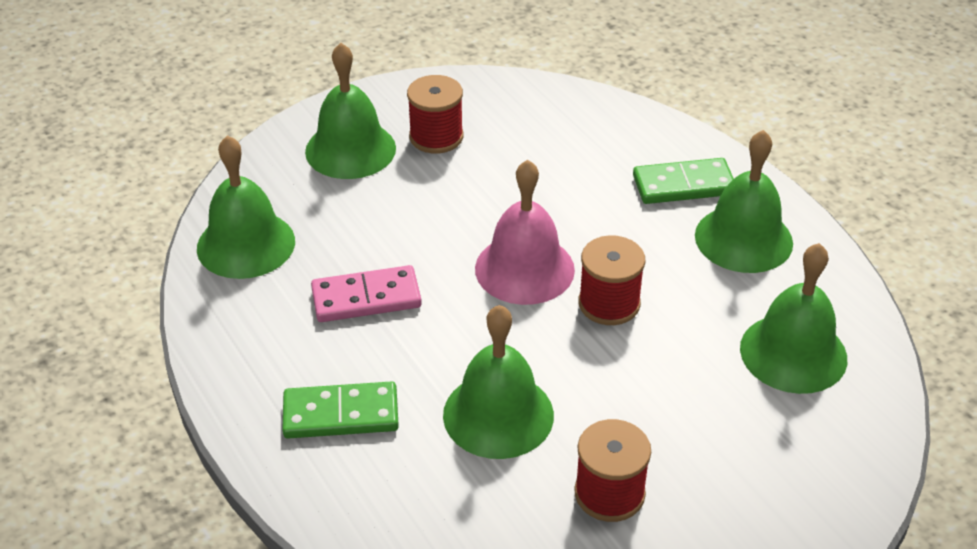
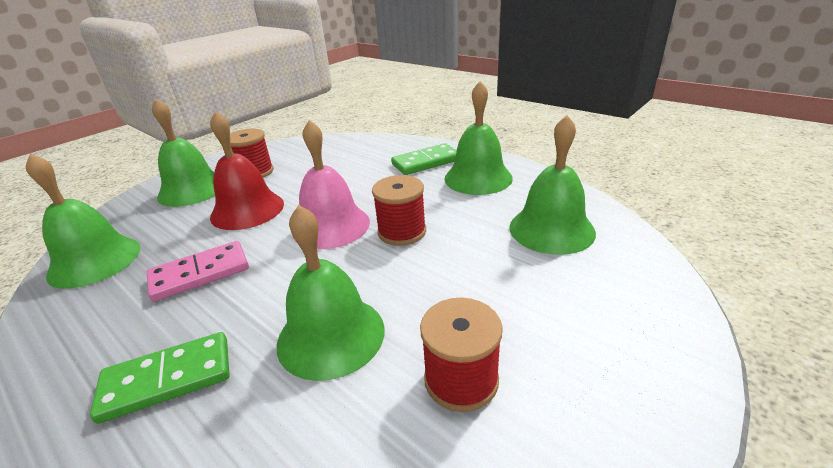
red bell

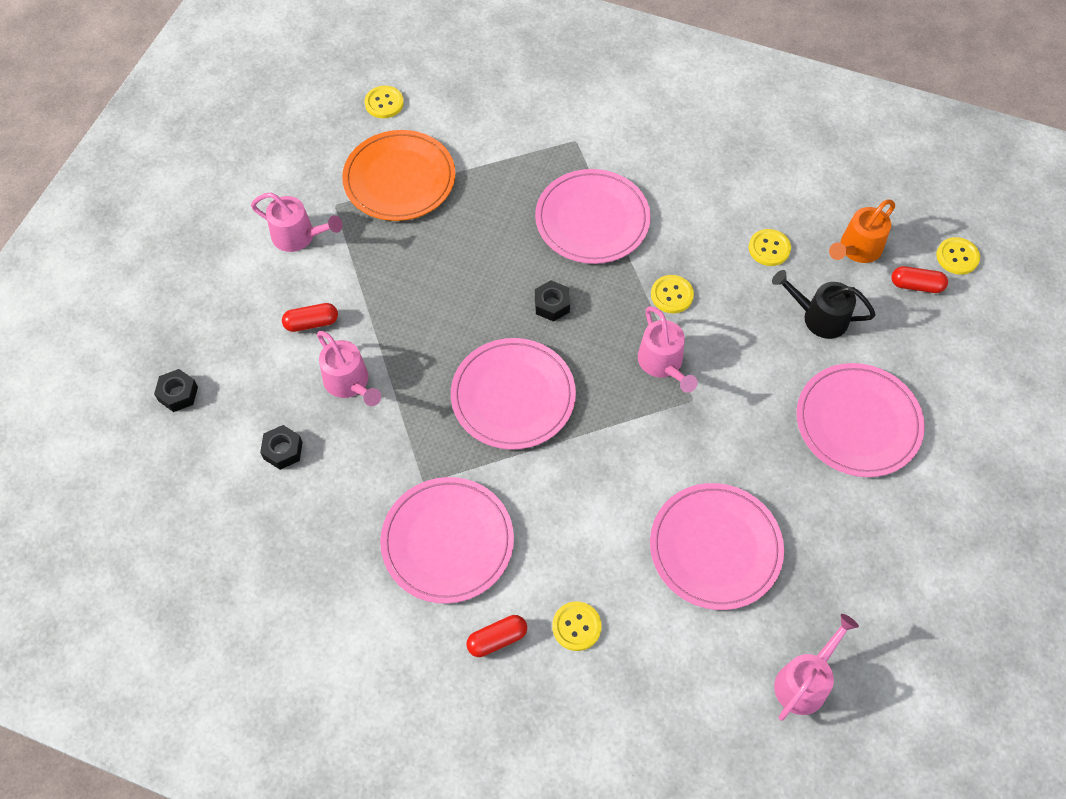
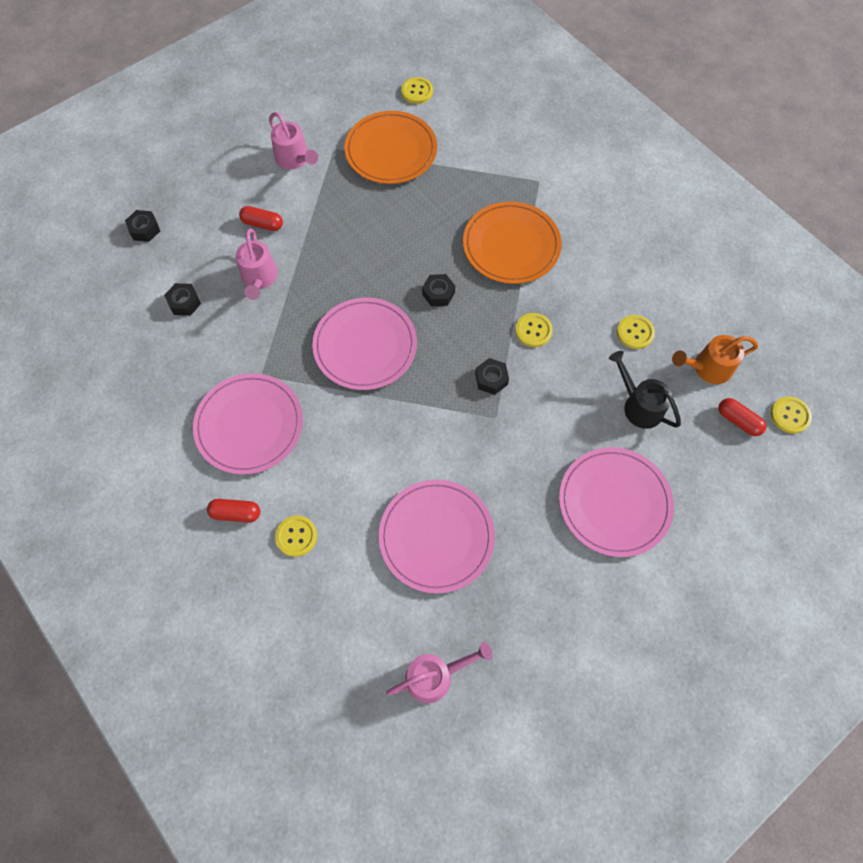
orange plate (no. 2 from left); black nut (no. 4 from left)

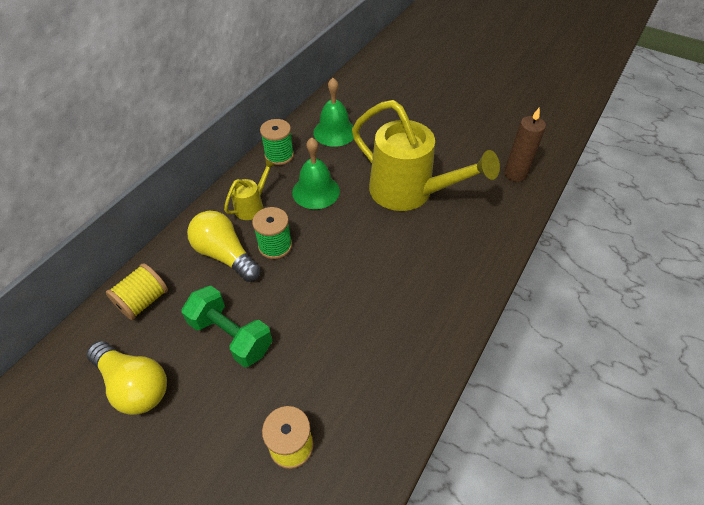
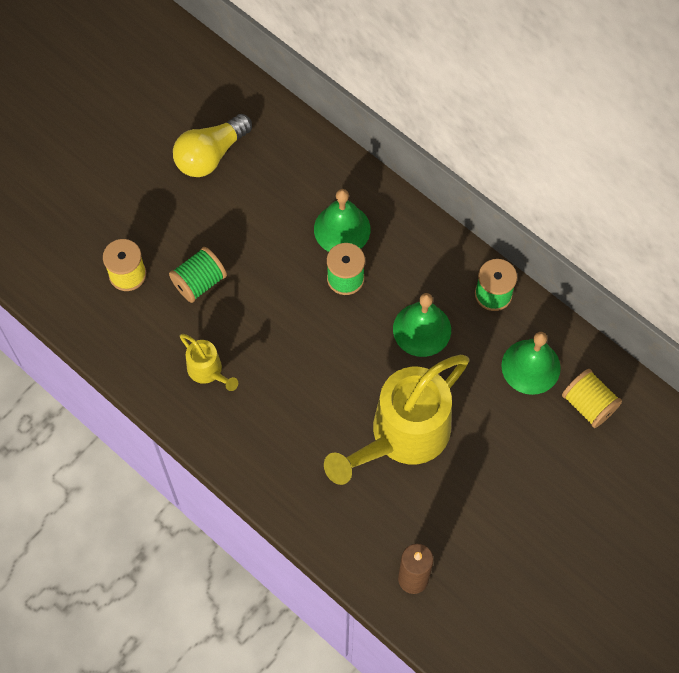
green spool (no. 1 from left); yellow watering can (no. 1 from left); green bell (no. 1 from left); yellow spool (no. 2 from left); green dumbbell

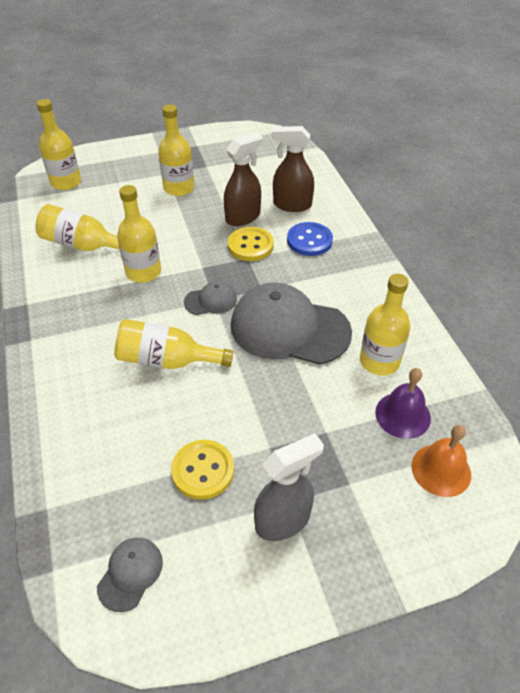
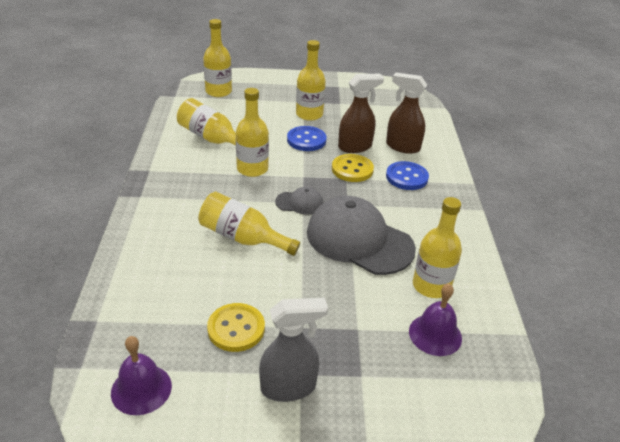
purple bell (no. 1 from left); blue button (no. 1 from left); orange bell

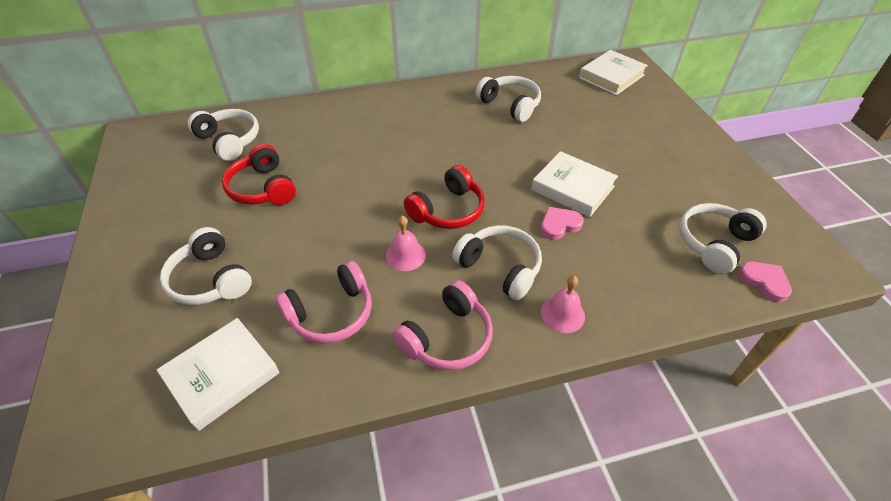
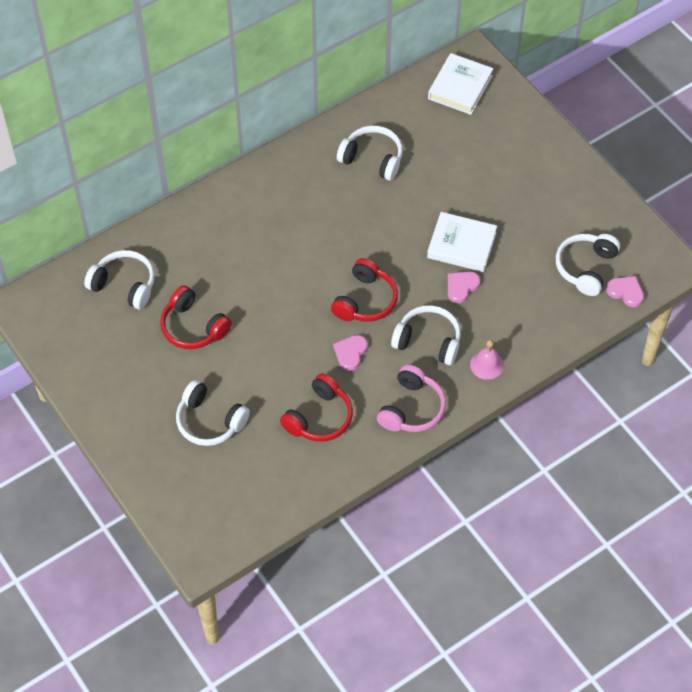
red headphones (no. 2 from left); pink heart (no. 1 from left); white book (no. 1 from left in the first image)

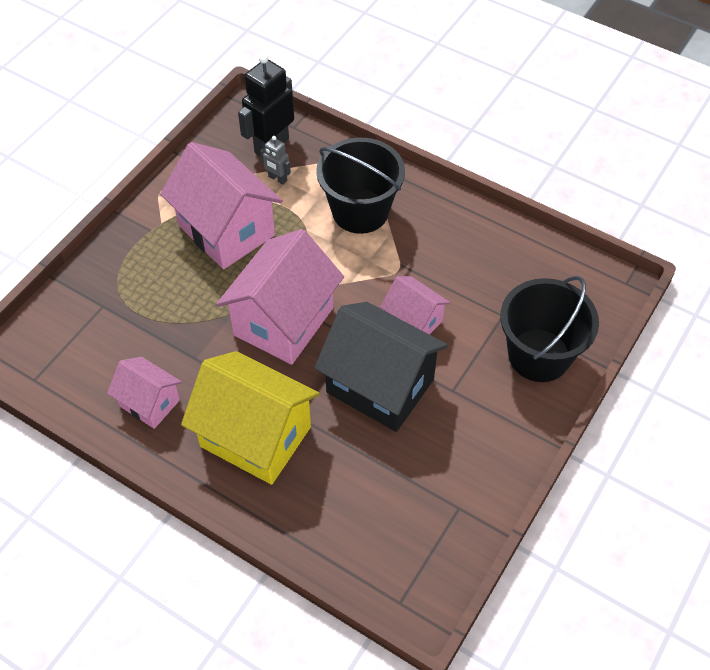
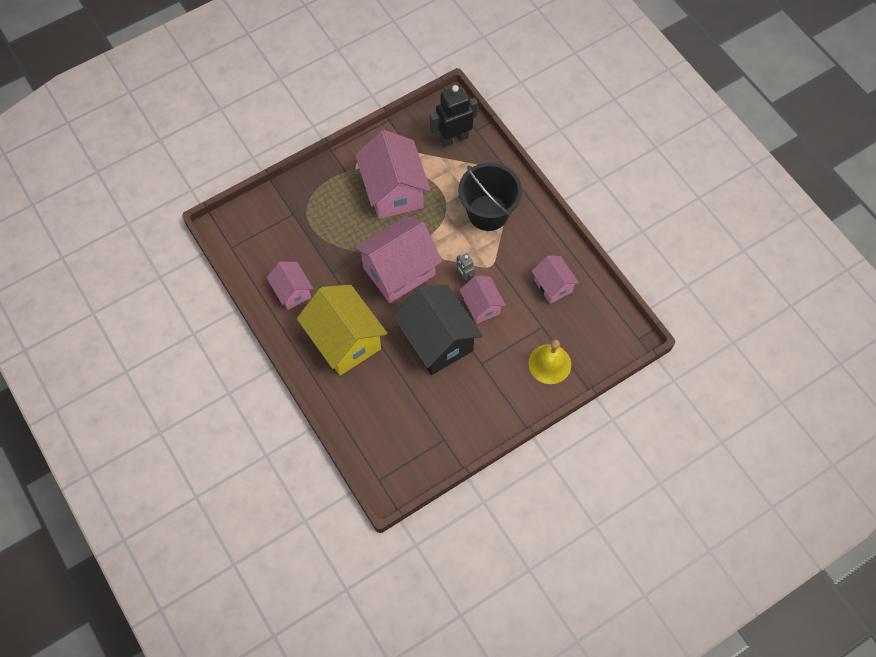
grey robot; yellow bell; pink house (no. 5 from left)

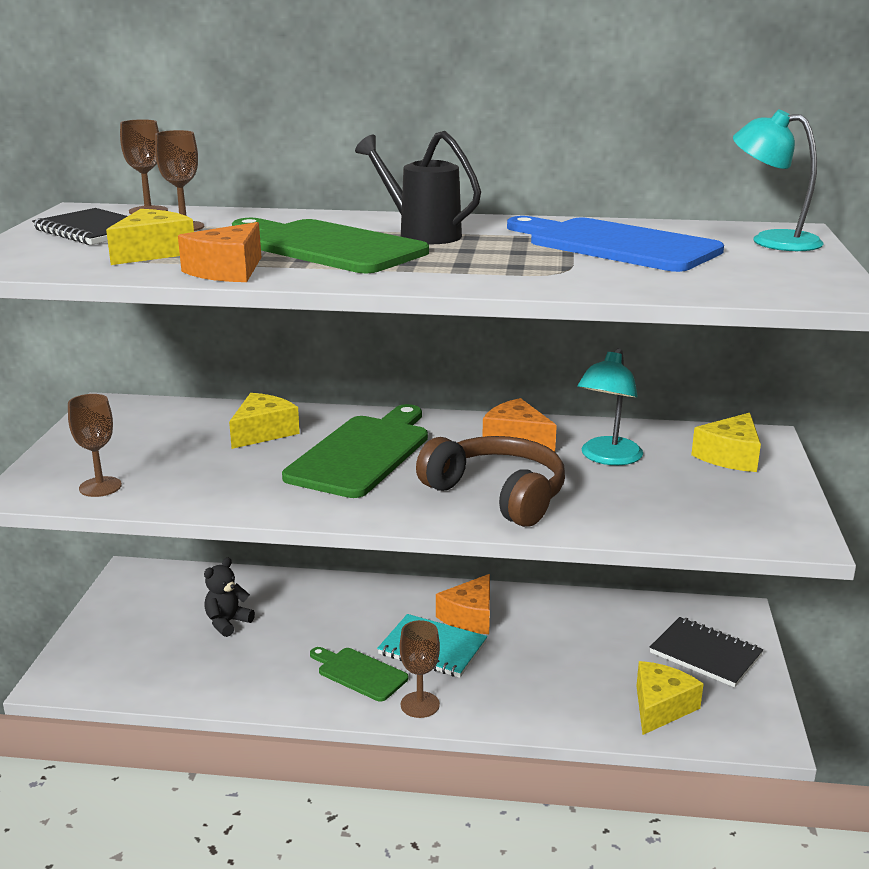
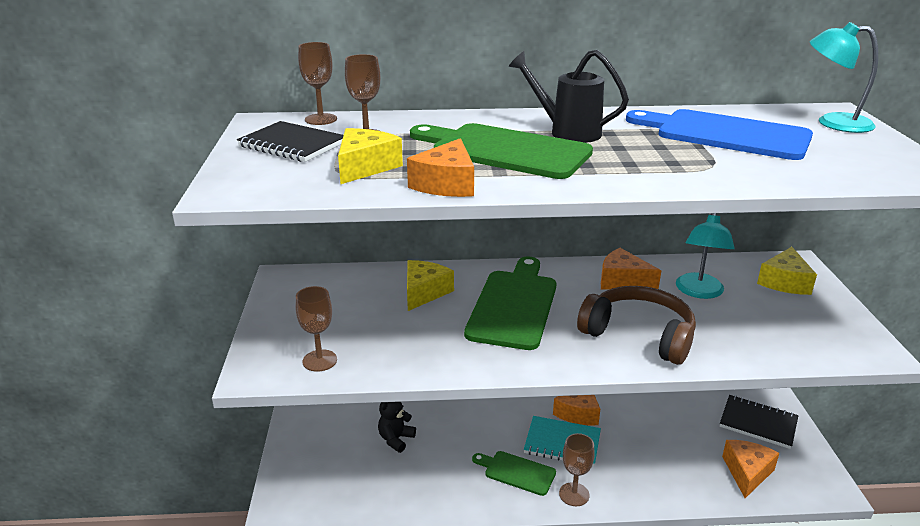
orange cheese (no. 4 from left)

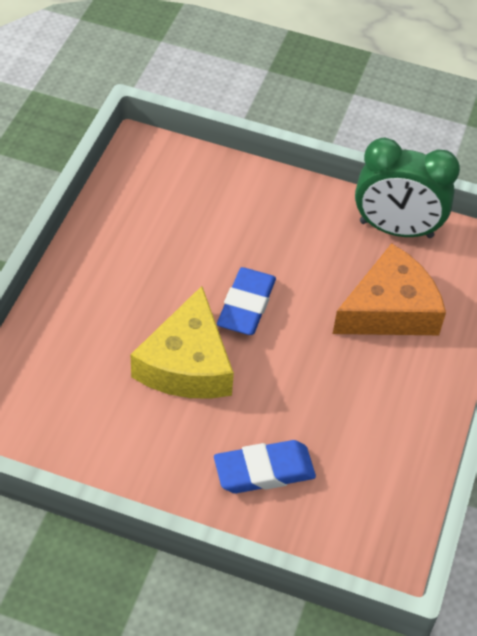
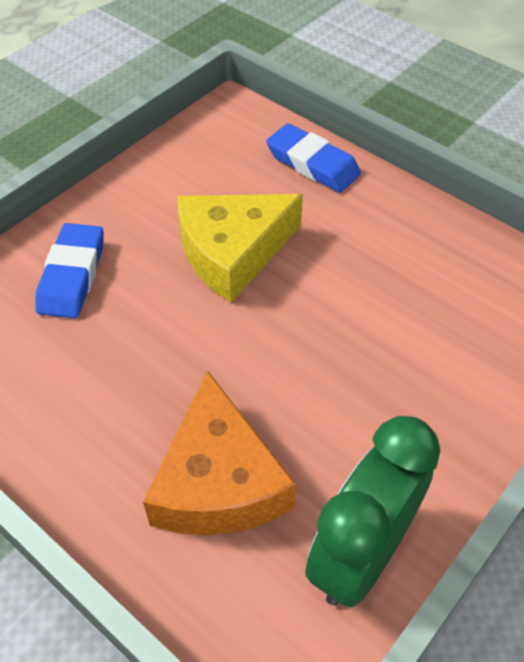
yellow cheese; blue eraser (no. 2 from left)

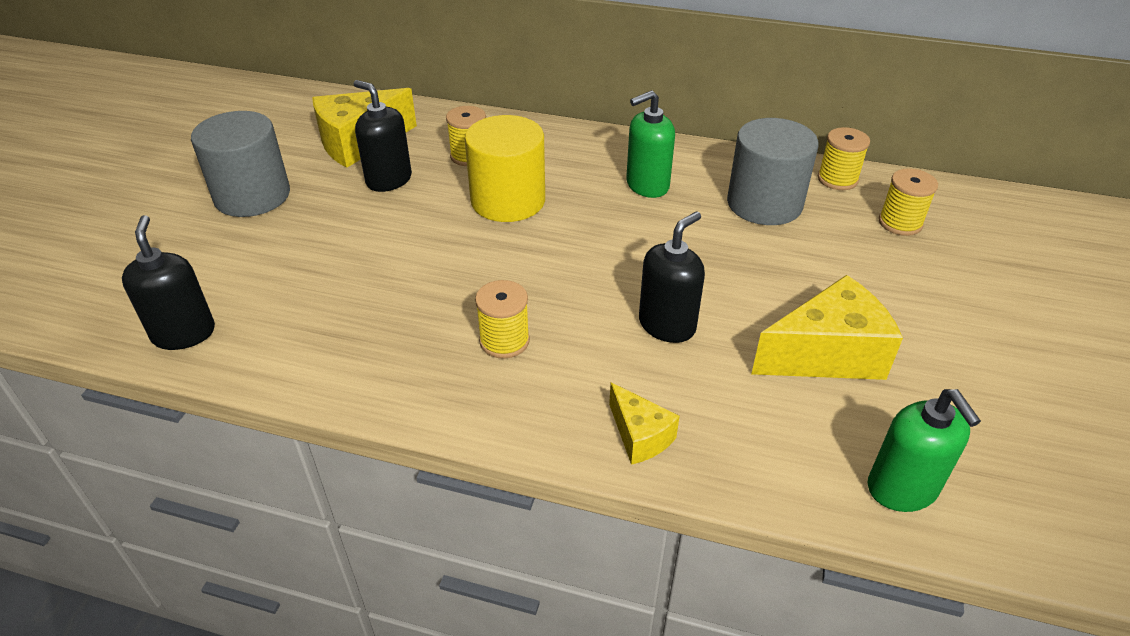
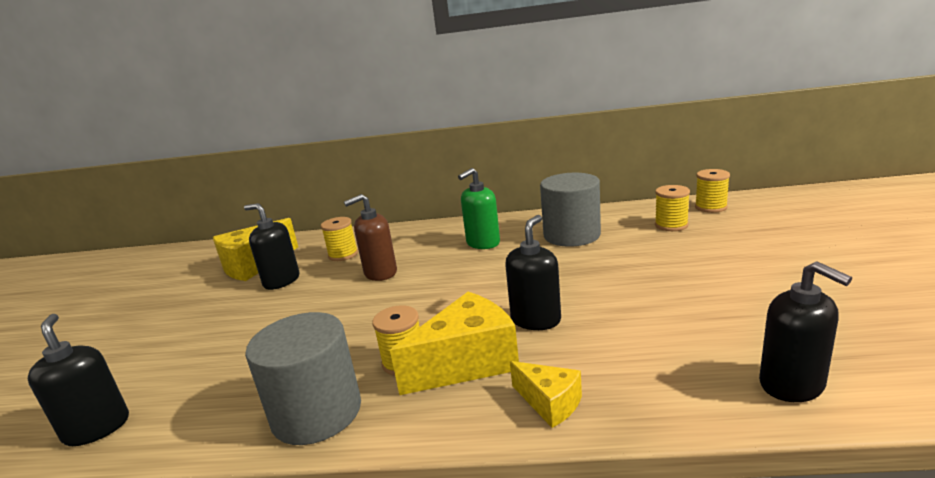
grey cylinder (no. 1 from left); brown soap dispenser; yellow cheese (no. 2 from left); yellow spool (no. 4 from left); black soap dispenser (no. 4 from left)

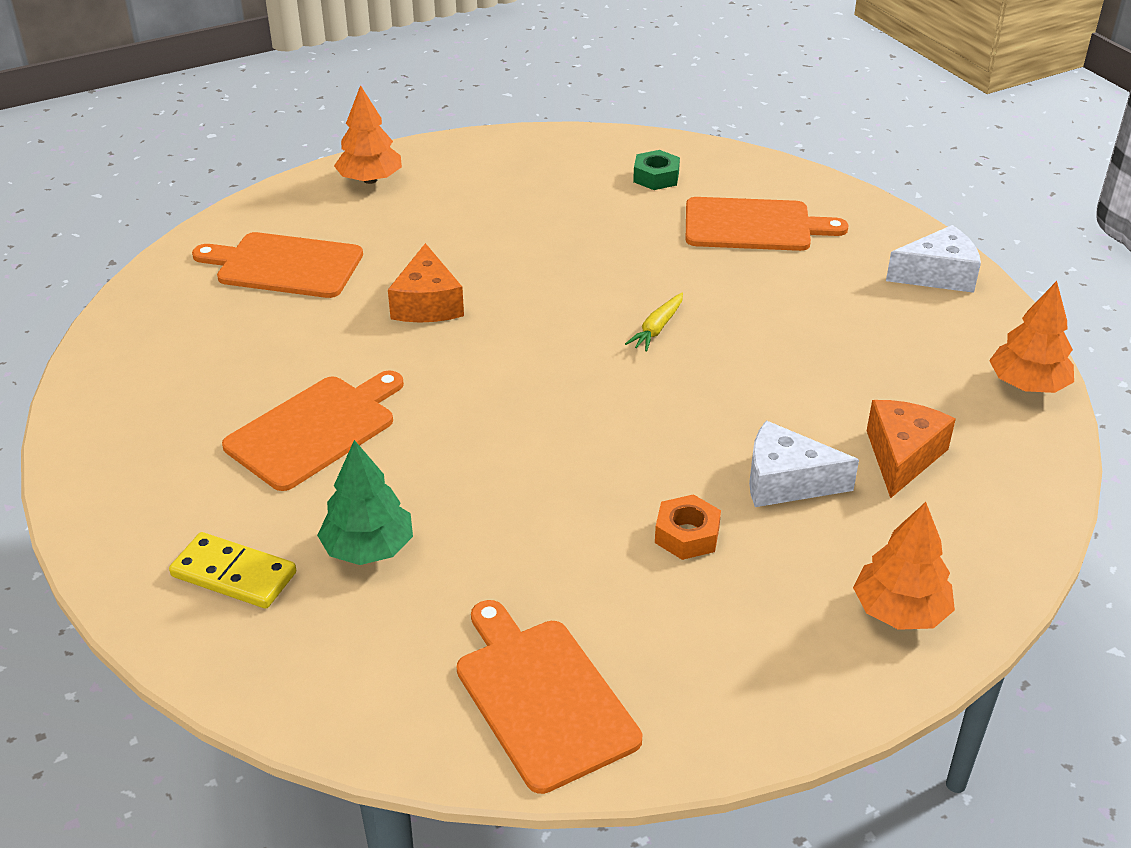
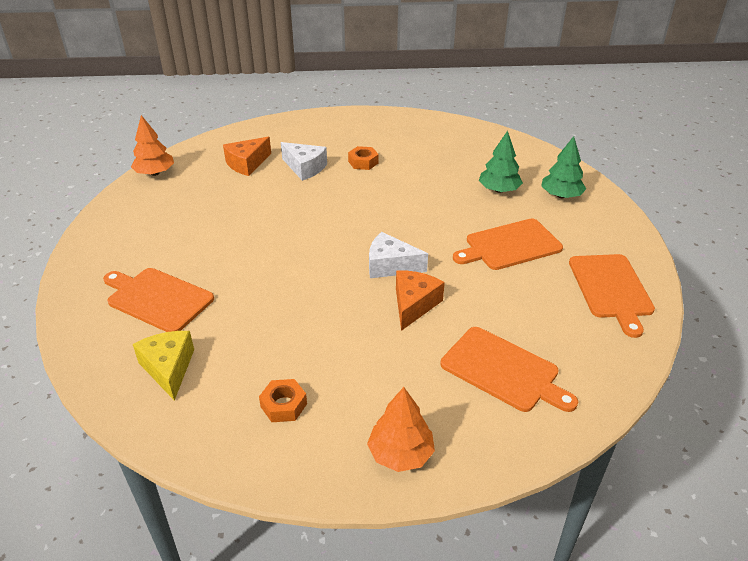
yellow cheese; orange nut (no. 1 from left); white cheese (no. 2 from left); green tree (no. 2 from left); orange cutting board (no. 4 from left); yellow carrot; orange tree (no. 2 from left in the first image)

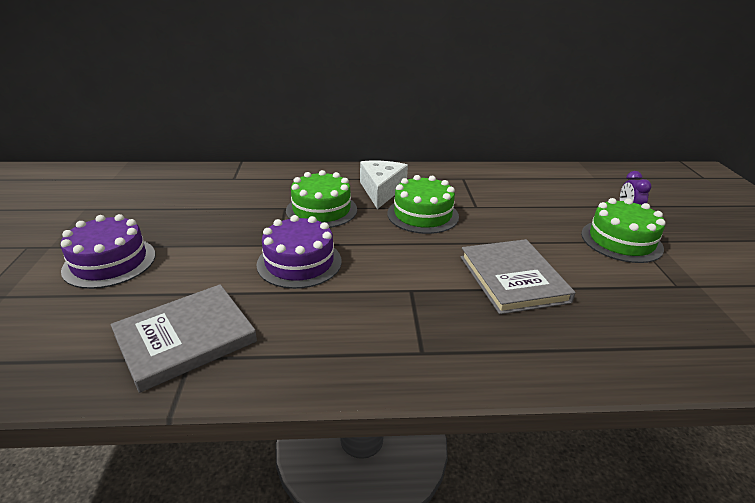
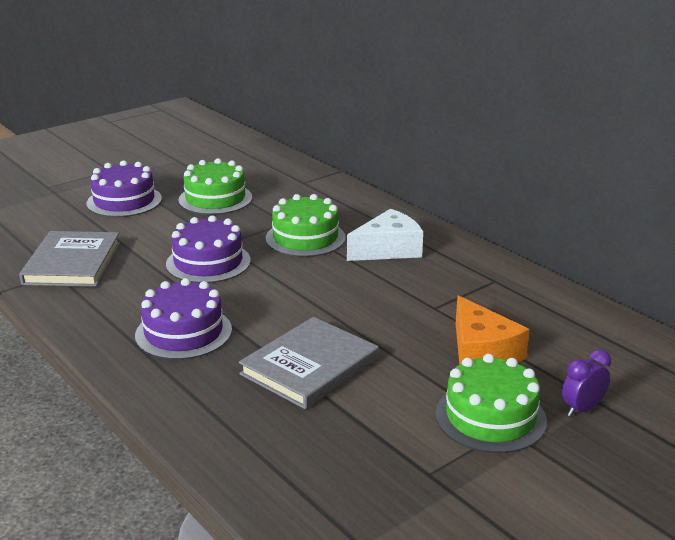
grey book (no. 1 from left); purple cake (no. 2 from left); green cake (no. 1 from left); orange cheese

